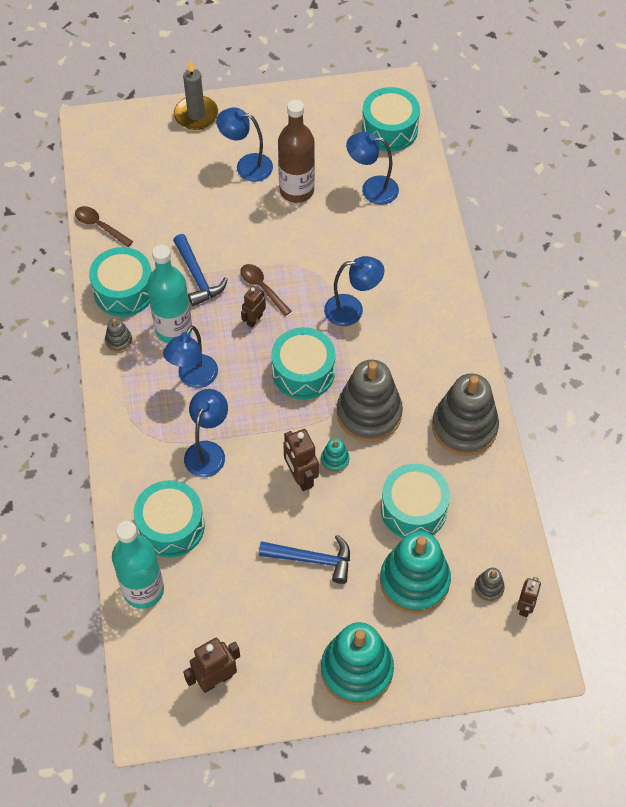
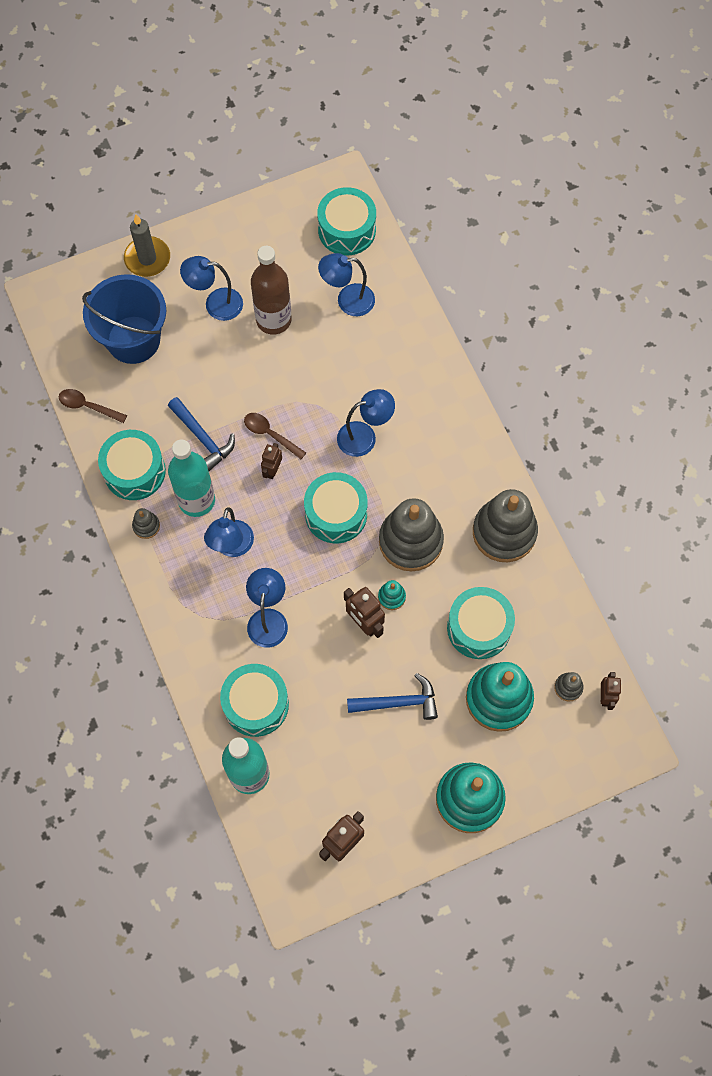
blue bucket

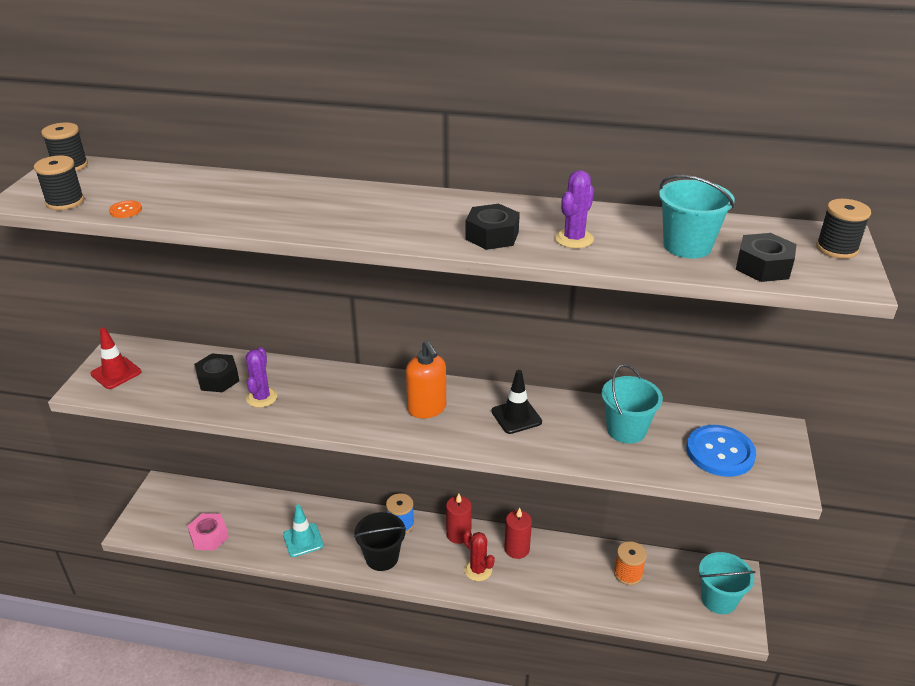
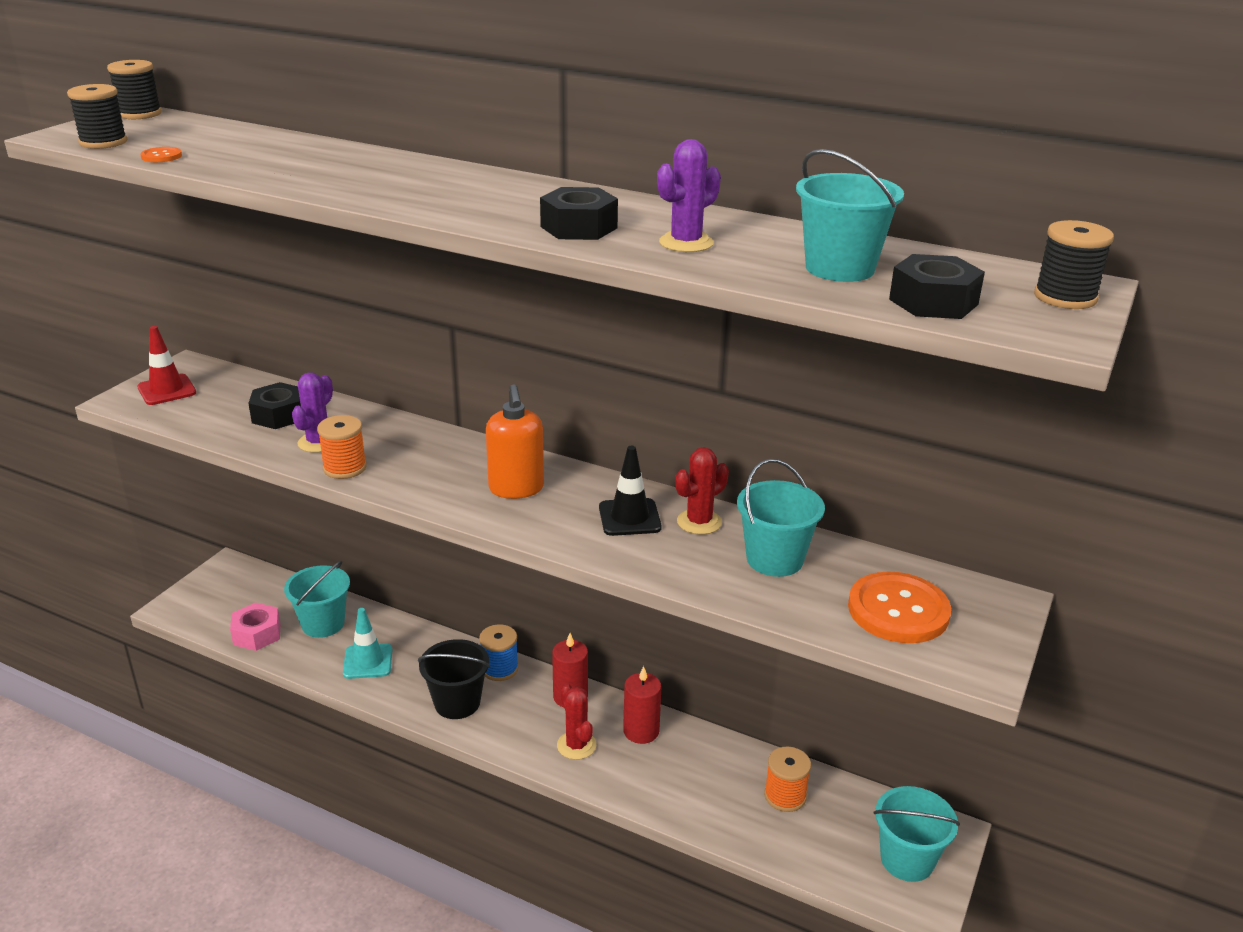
turquoise bucket (no. 1 from left); orange spool (no. 1 from left); red cactus (no. 2 from left); orange button (no. 2 from left)

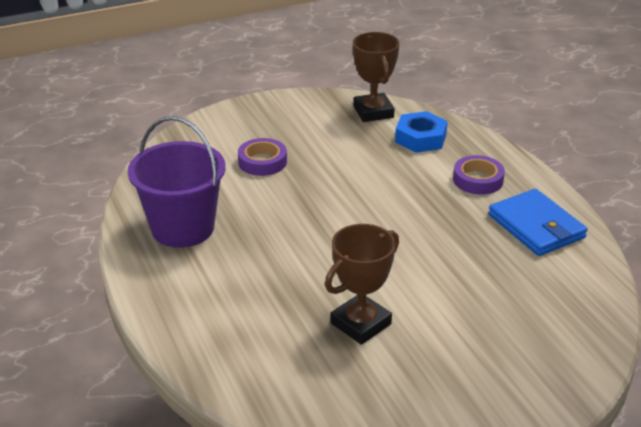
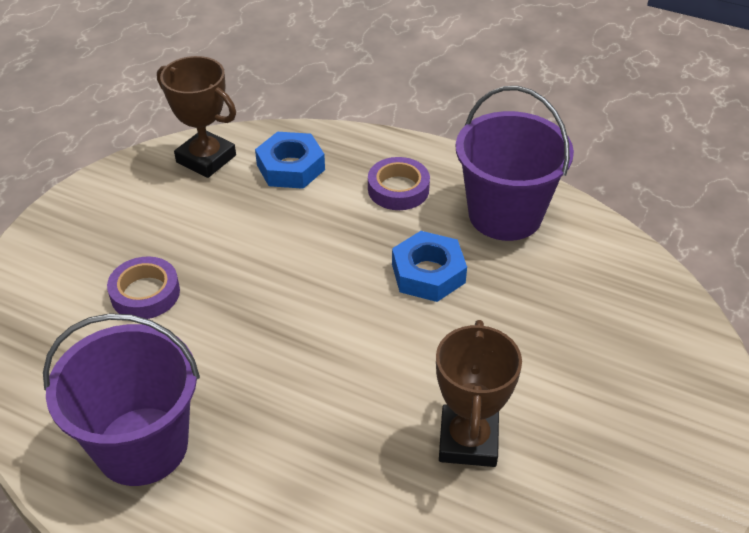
blue nut (no. 2 from left); purple bucket (no. 2 from left)

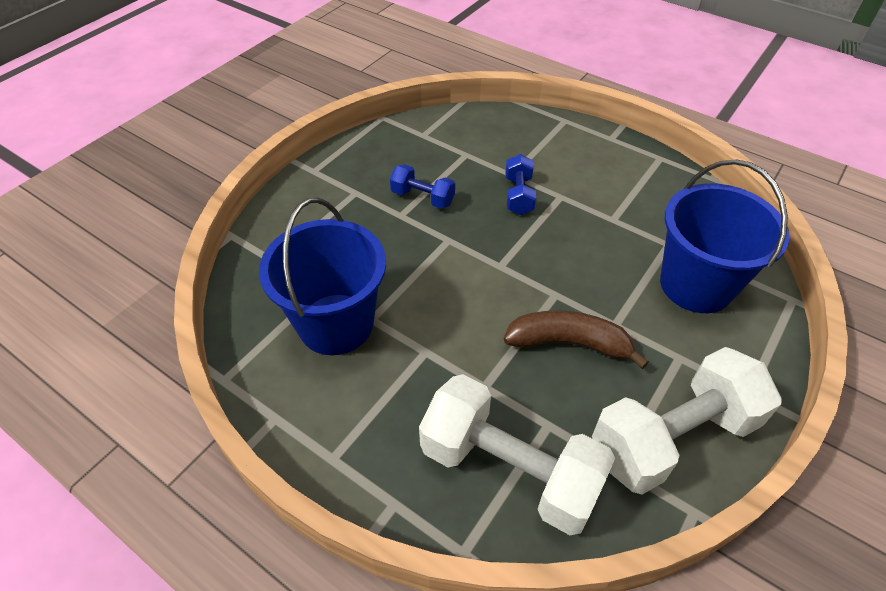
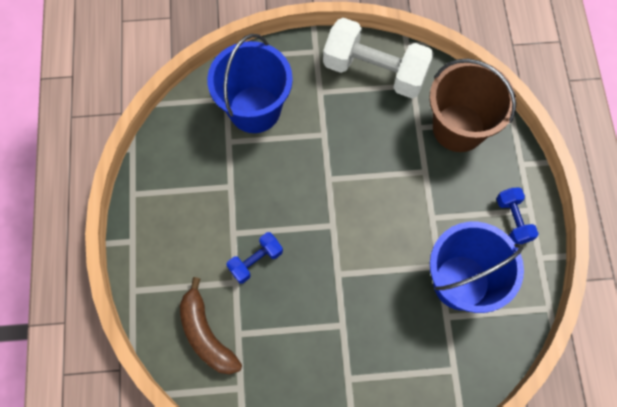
brown banana; brown bucket; blue dumbbell (no. 2 from left)

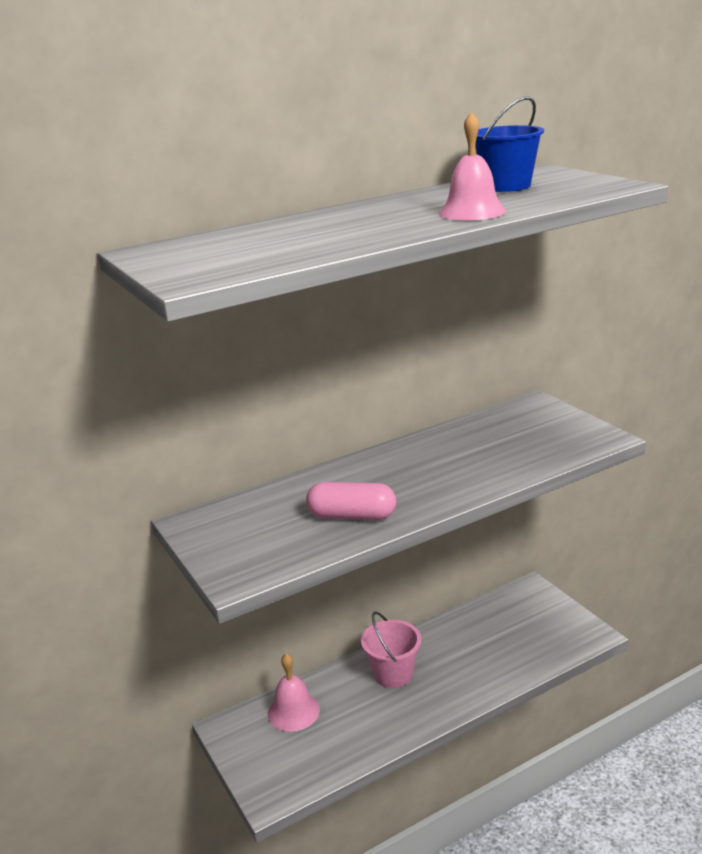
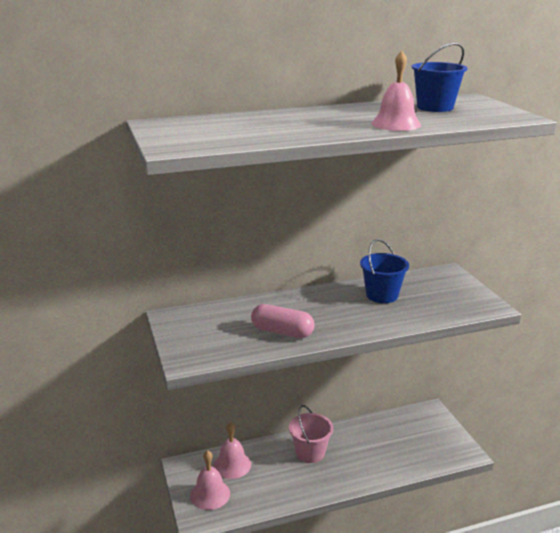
pink bell (no. 1 from left); blue bucket (no. 1 from left)

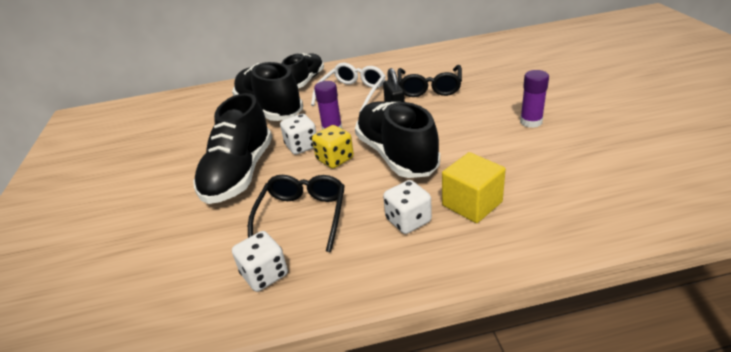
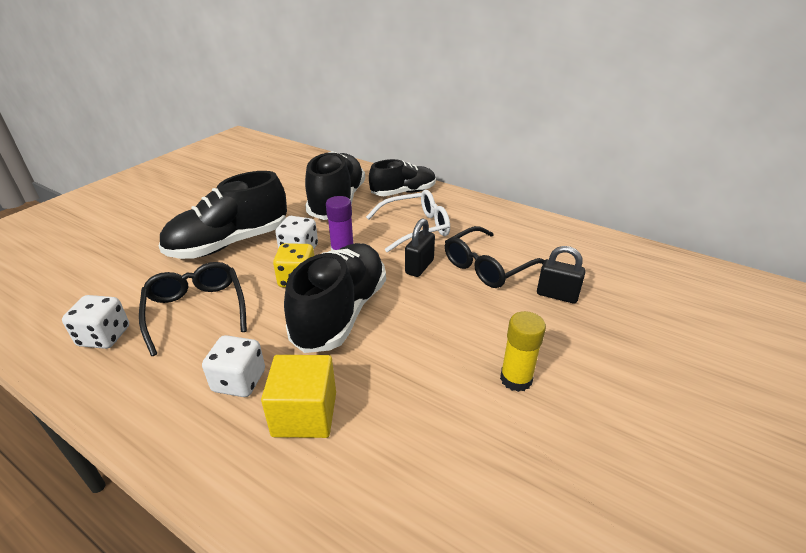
black glasses (no. 1 from left); yellow glue stick; black padlock (no. 2 from left)

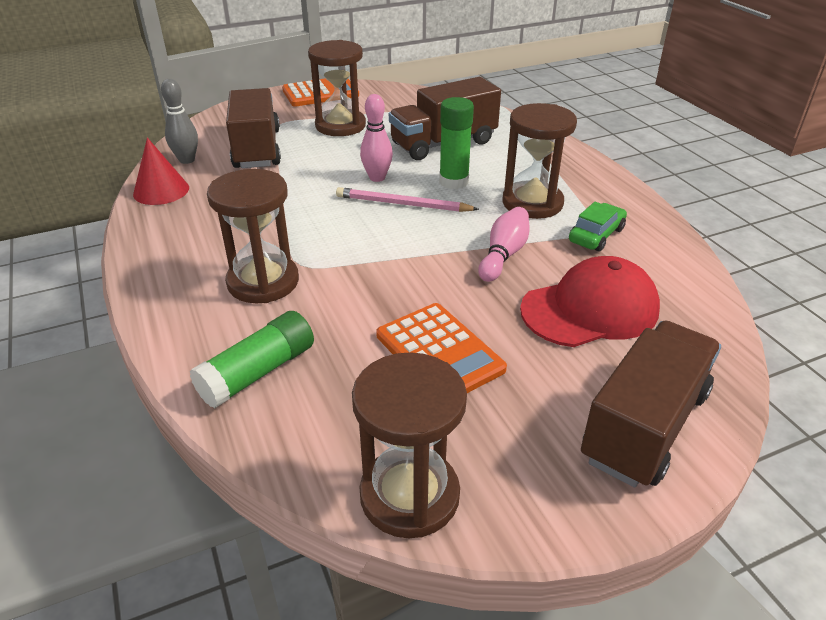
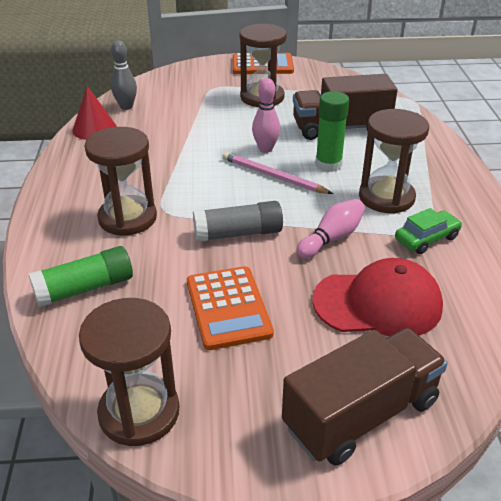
grey glue stick; brown truck (no. 1 from left in the first image)

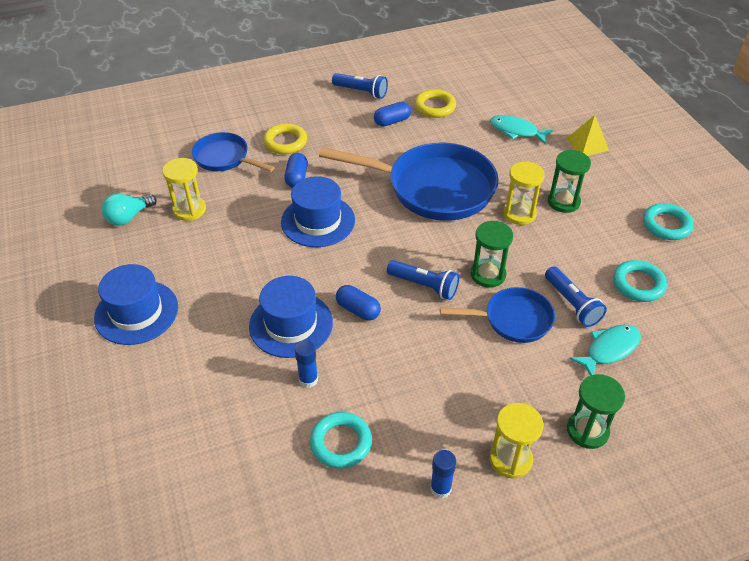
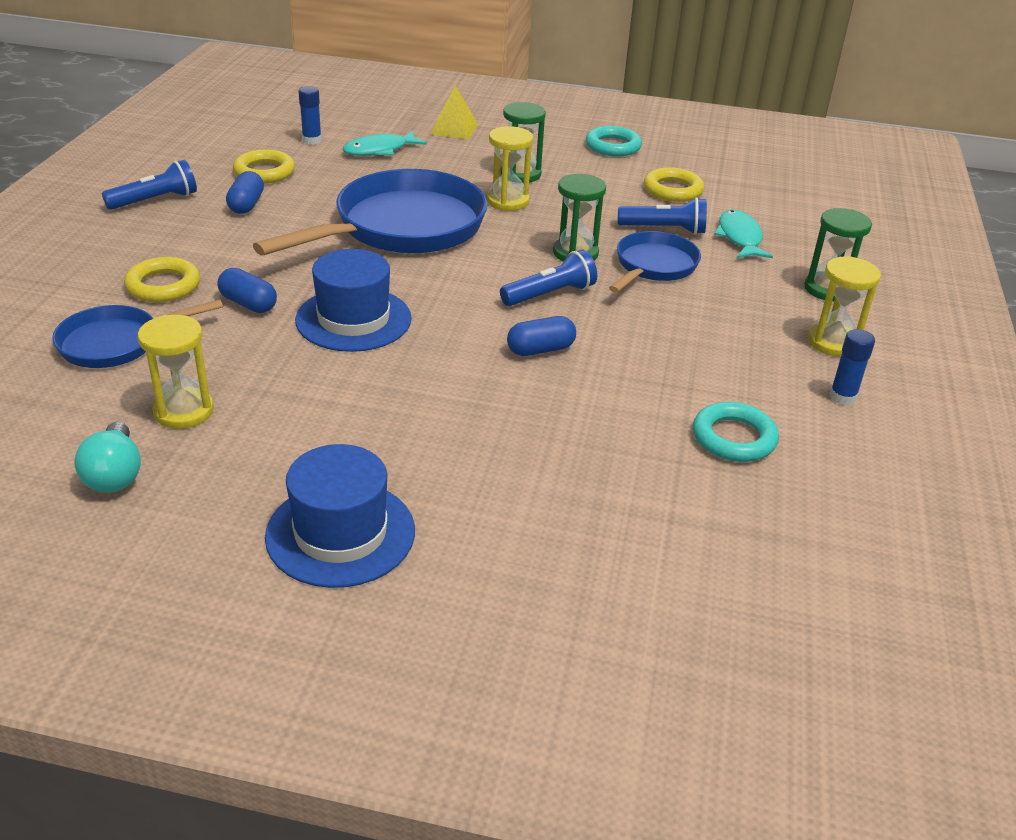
blue glue stick (no. 1 from left); yellow ring (no. 3 from left); blue hat (no. 2 from left in the first image)

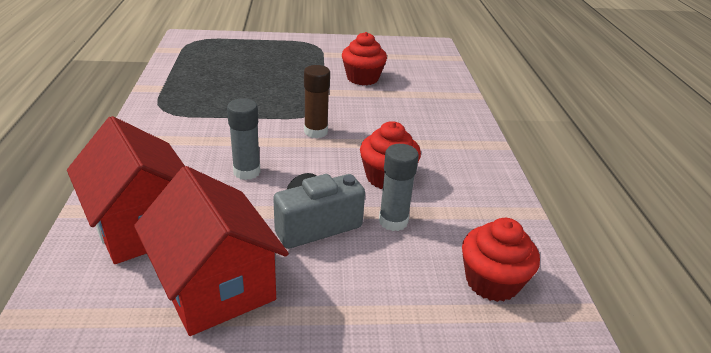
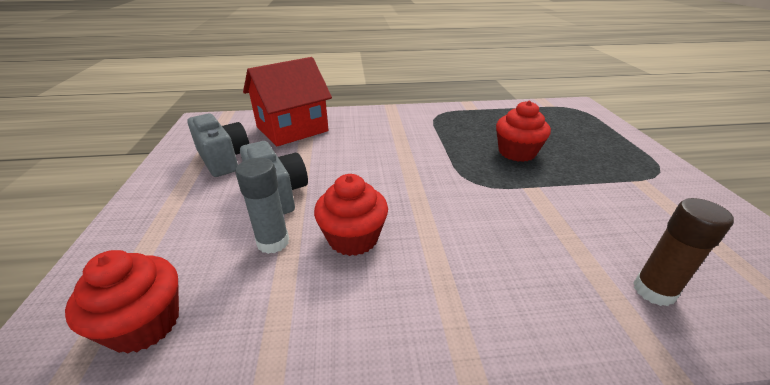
grey camera (no. 1 from left); red cupcake (no. 3 from left); brown glue stick; grey glue stick (no. 1 from left in the first image)

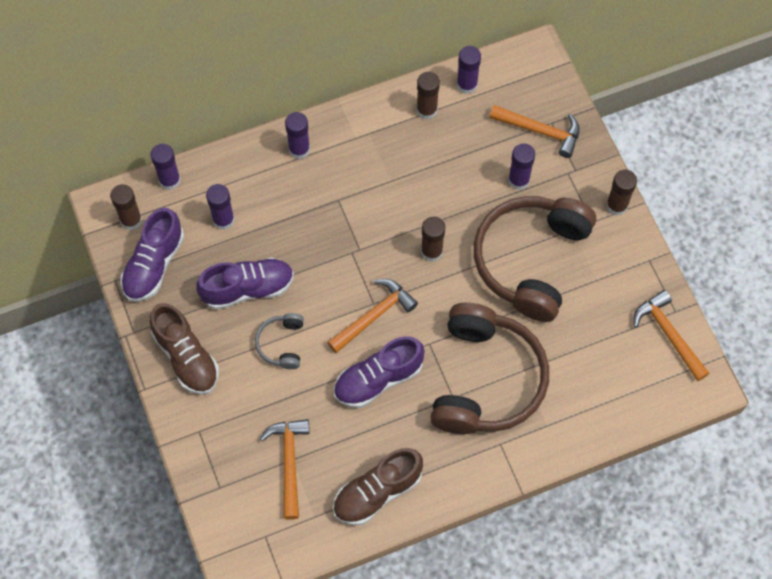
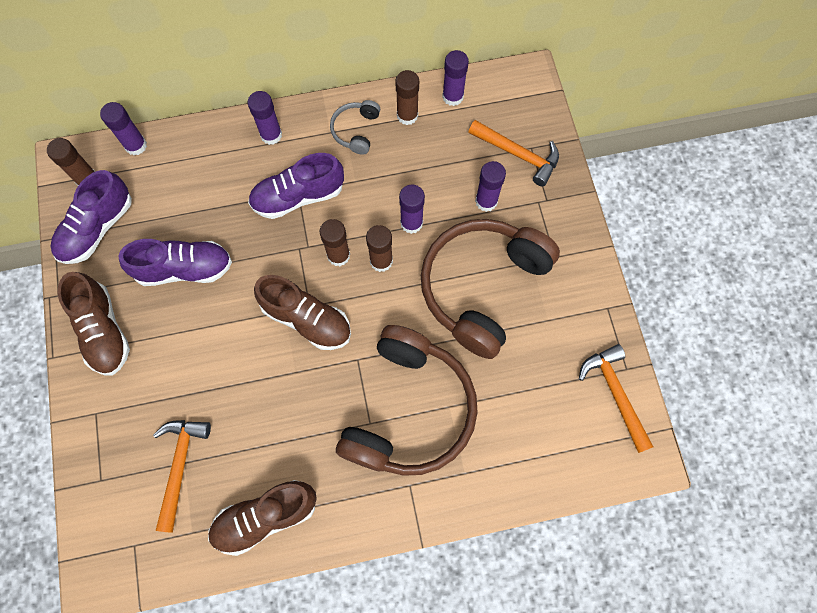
purple shoe (no. 3 from left); brown shoe (no. 3 from left); brown glue stick (no. 2 from left); grey headphones; purple glue stick (no. 3 from left)

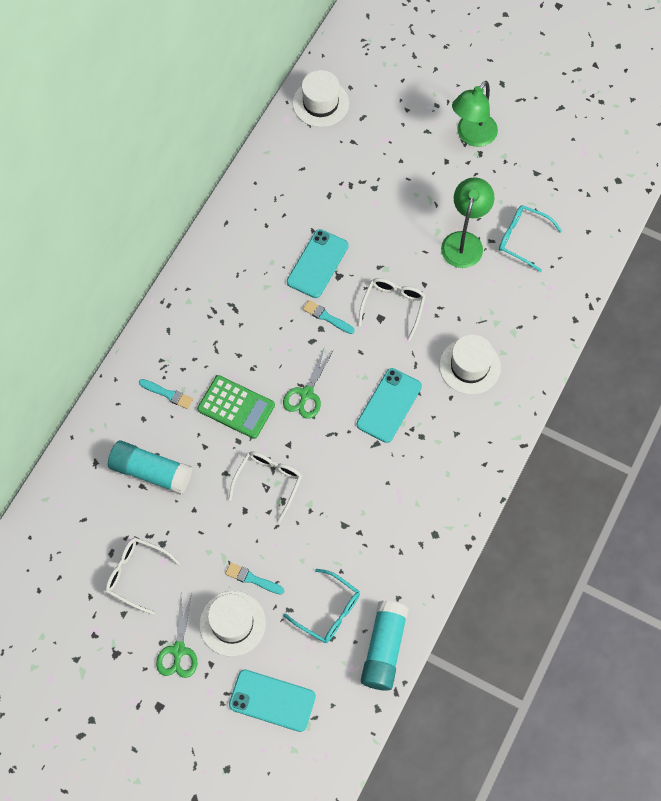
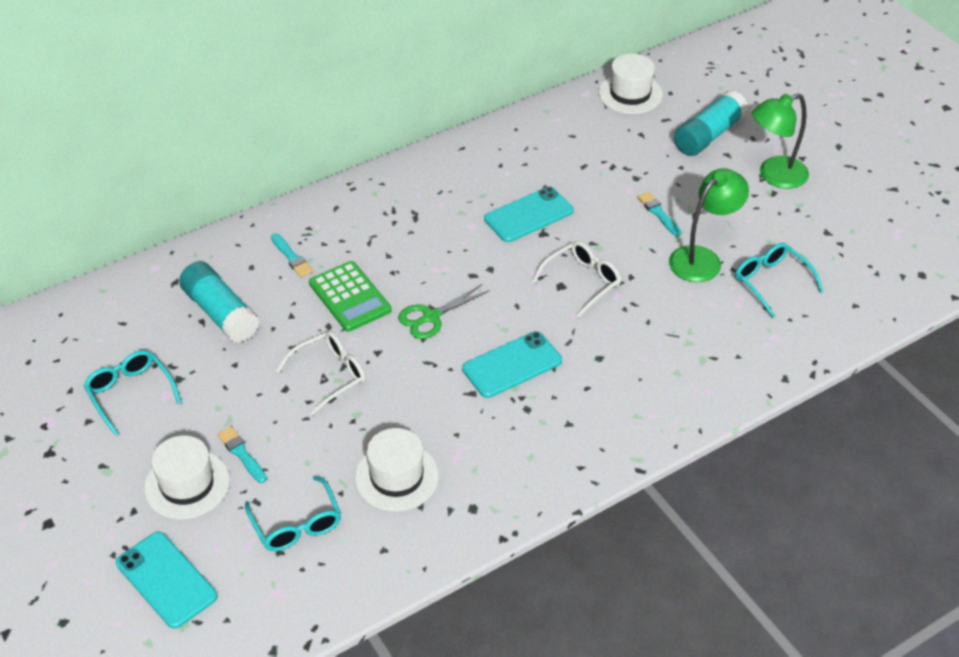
turquoise glasses (no. 1 from left); white hat (no. 2 from left); turquoise brush (no. 3 from left); turquoise glue stick (no. 2 from left); green scissors (no. 1 from left in the first image)

